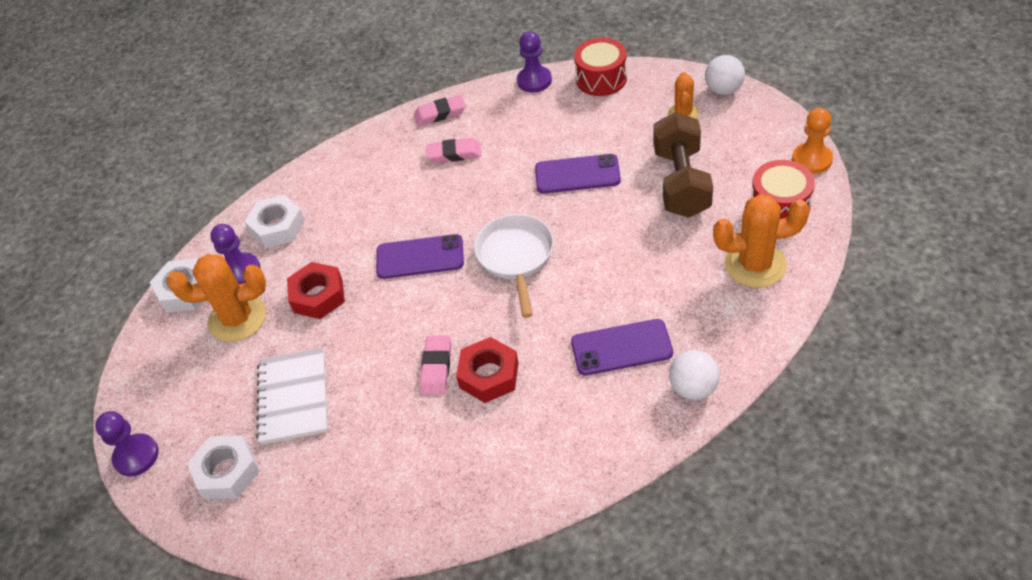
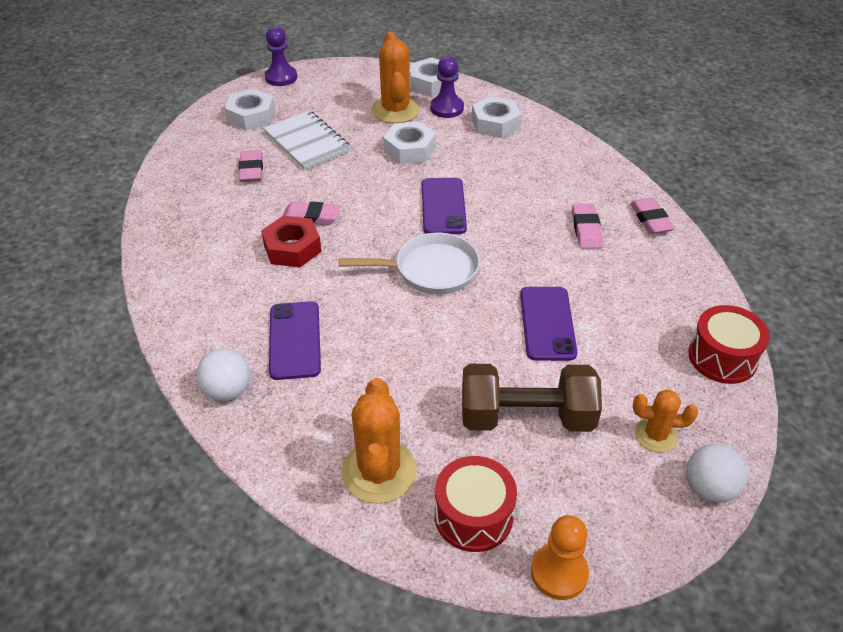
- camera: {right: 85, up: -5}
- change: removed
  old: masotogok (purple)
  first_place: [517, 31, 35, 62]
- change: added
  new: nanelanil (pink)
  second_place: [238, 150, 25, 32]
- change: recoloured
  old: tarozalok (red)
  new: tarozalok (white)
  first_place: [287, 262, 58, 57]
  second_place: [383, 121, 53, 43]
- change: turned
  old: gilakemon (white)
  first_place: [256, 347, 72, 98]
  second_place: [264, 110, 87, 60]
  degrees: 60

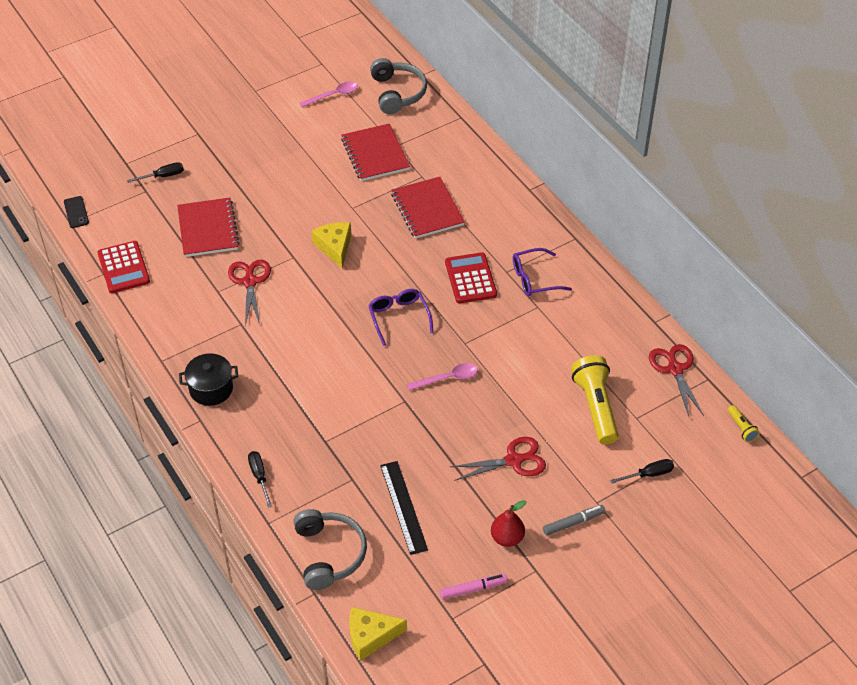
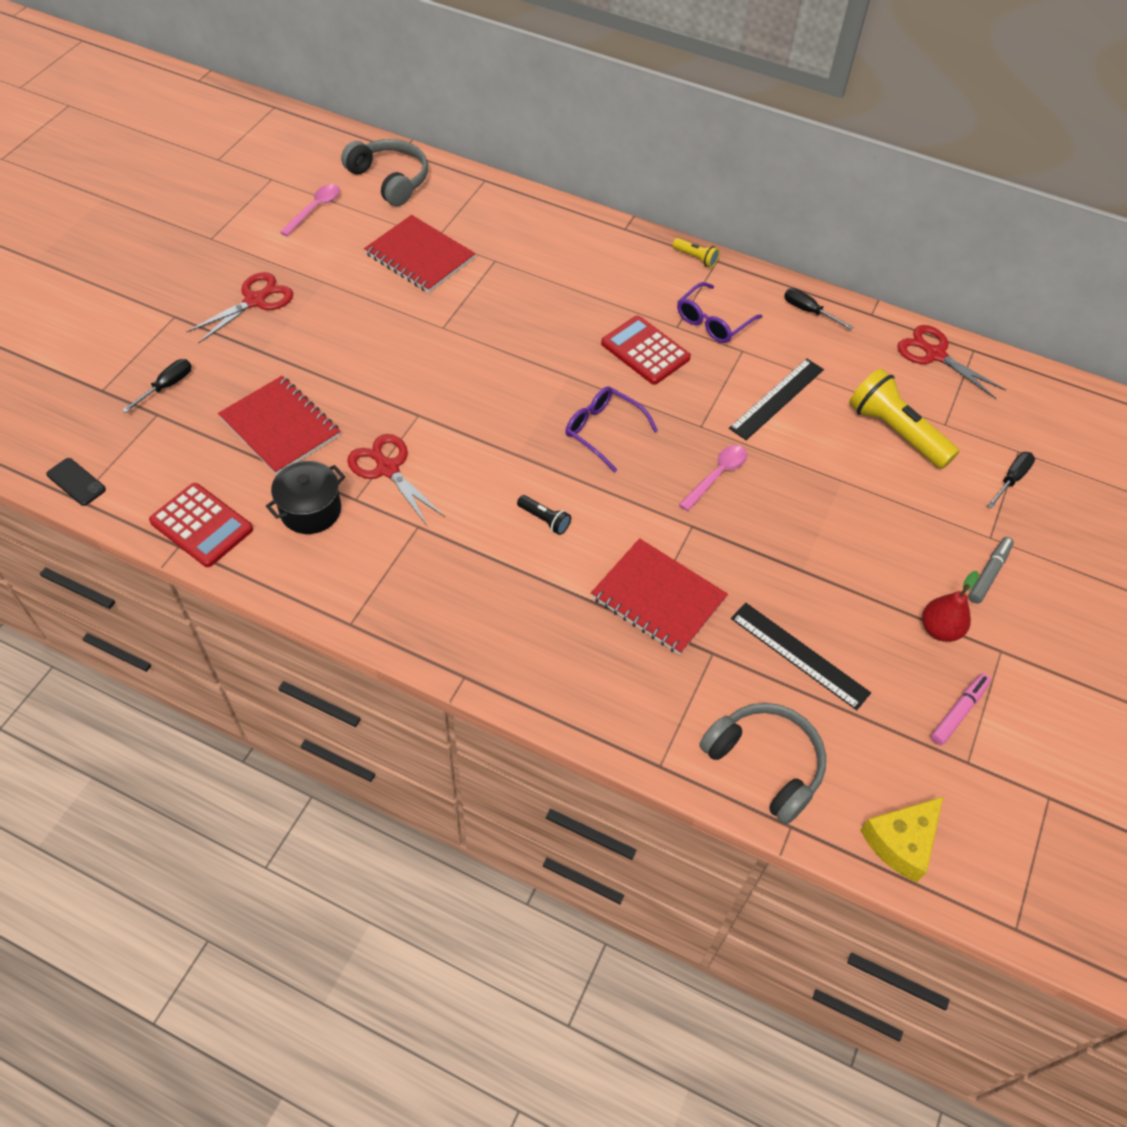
- camera: {right: -35, up: 5}
- change: removed
  old: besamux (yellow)
  first_place: [311, 222, 40, 46]
- change: added
  new: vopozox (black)
  second_place: [517, 495, 54, 40]
- change: added
  new: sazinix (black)
  second_place: [729, 358, 95, 82]
- change: moved
  old: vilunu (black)
  first_place: [179, 353, 59, 53]
  second_place: [266, 461, 79, 73]
- change: moved
  old: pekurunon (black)
  first_place: [248, 451, 24, 57]
  second_place: [784, 288, 69, 42]
- change: moved
  old: gilakemon (red)
  first_place: [391, 177, 74, 62]
  second_place: [591, 538, 137, 117]
- change: moved
  old: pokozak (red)
  first_place: [450, 437, 96, 44]
  second_place: [186, 272, 108, 71]
- change: moved
  old: vopozox (yellow)
  first_place: [728, 405, 32, 37]
  second_place: [673, 238, 47, 30]

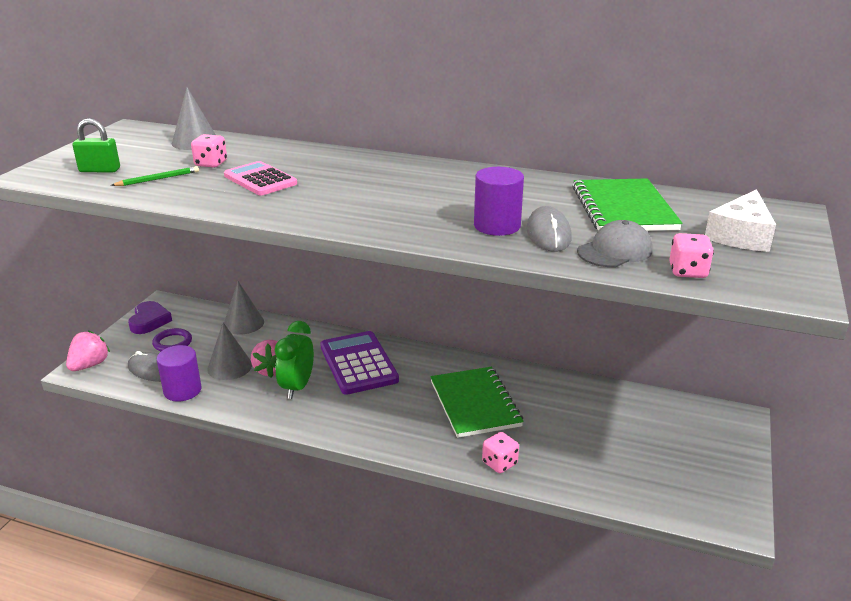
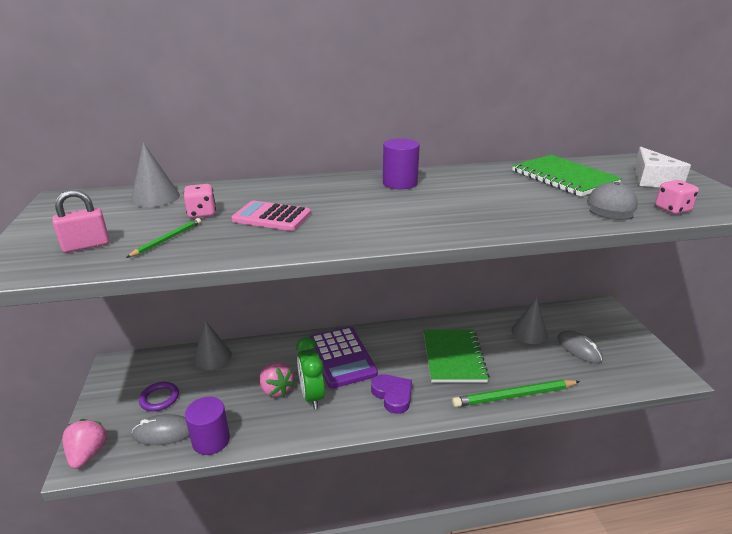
- camera: {right: -30, up: 0}
- change: moved
  old: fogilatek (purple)
  first_place: [128, 301, 44, 33]
  second_place: [371, 374, 41, 40]
- change: moved
  old: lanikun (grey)
  first_place: [207, 322, 45, 58]
  second_place: [511, 298, 37, 46]
- change: moved
  old: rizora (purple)
  first_place: [474, 167, 50, 69]
  second_place: [383, 138, 37, 51]
- change: moved
  old: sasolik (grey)
  first_place: [526, 206, 46, 46]
  second_place: [557, 331, 46, 32]
- change: replaced
  old: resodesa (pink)
  new: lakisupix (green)
  first_place: [482, 432, 37, 41]
  second_place: [452, 380, 128, 27]
- change: recoloured
  old: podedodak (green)
  new: podedodak (pink)
  first_place: [72, 118, 48, 55]
  second_place: [52, 190, 58, 63]
- change: turned
  old: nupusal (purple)
  first_place: [320, 331, 79, 64]
  second_place: [309, 327, 69, 62]
  degrees: -150
- change: turned
  old: gilakemon (green)
  first_place: [430, 367, 94, 71]
  second_place: [423, 330, 66, 53]
  degrees: 45

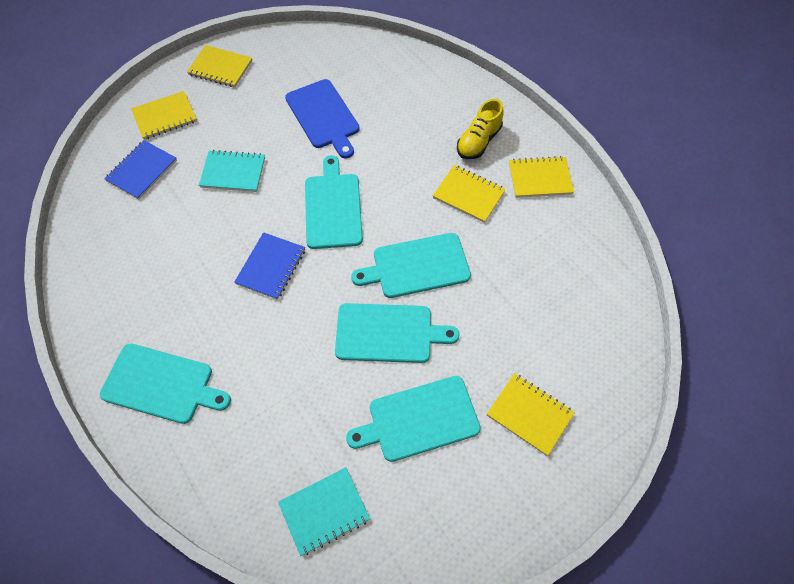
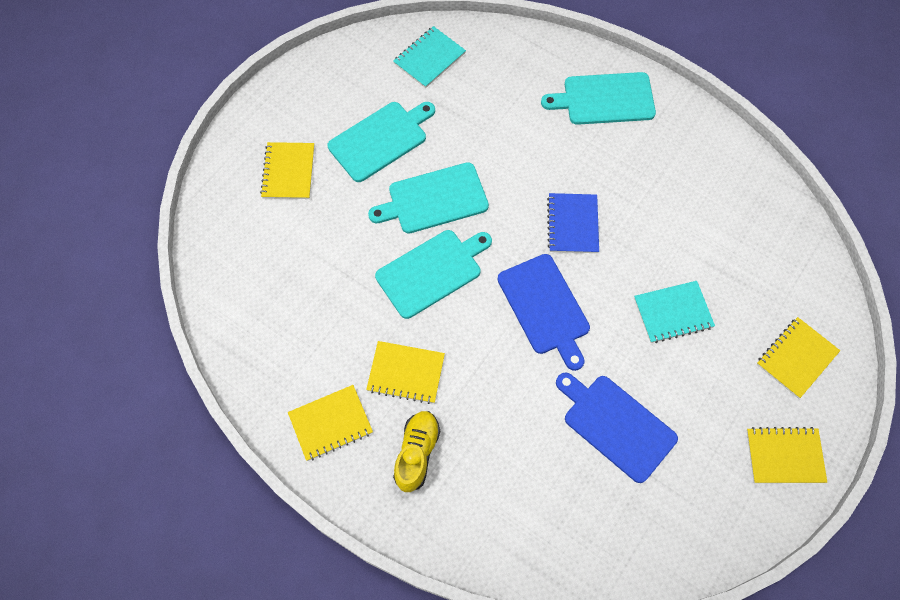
- camera: {right: 160, up: 5}
- change: removed
  old: gilakemon (blue)
  first_place: [104, 140, 73, 60]
- change: recoloured
  old: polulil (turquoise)
  new: polulil (blue)
  first_place: [305, 155, 58, 94]
  second_place: [498, 254, 92, 117]
- change: turned
  old: gilakemon (yellow)
  first_place: [487, 373, 88, 83]
  second_place: [260, 142, 54, 57]
  degrees: 75

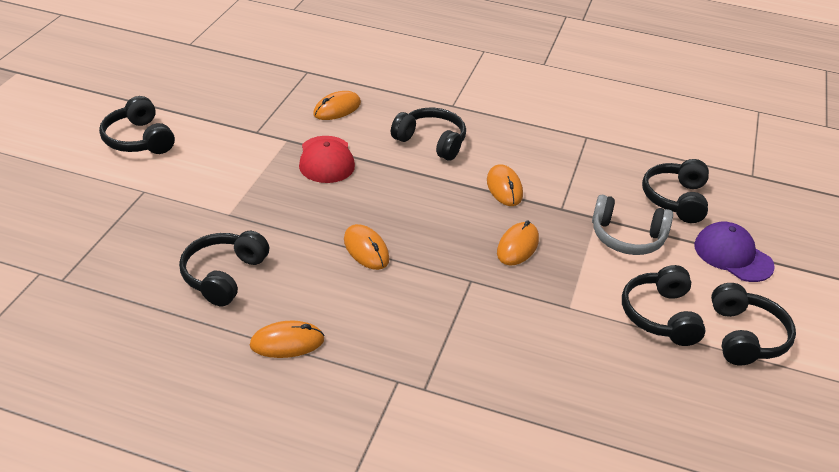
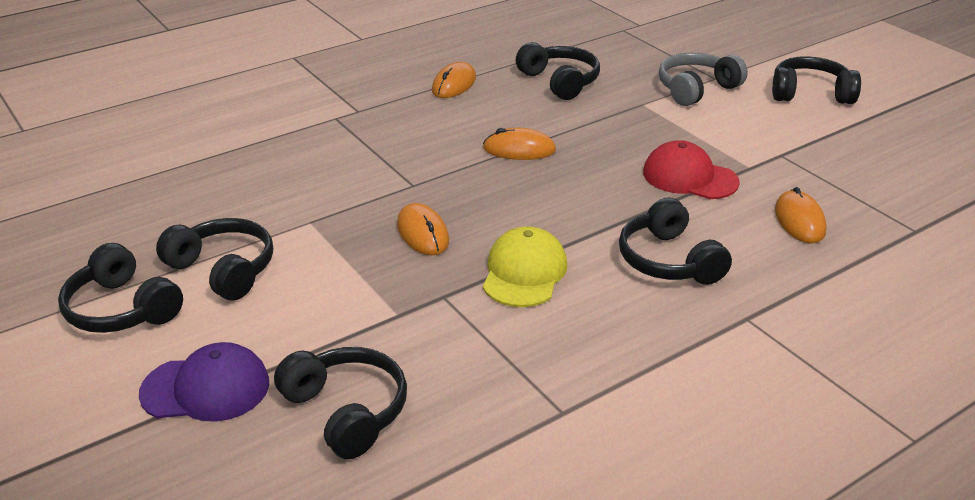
- camera: {right: 130, up: -5}
- change: moved
  old: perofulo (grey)
  first_place: [592, 195, 81, 60]
  second_place: [659, 53, 89, 53]
- change: replaced
  old: sasolik (orange)
  new: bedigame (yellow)
  first_place: [487, 164, 36, 42]
  second_place: [483, 226, 84, 81]
- change: turned
  old: perofulo (black)
  first_place: [391, 108, 75, 53]
  second_place: [619, 198, 113, 87]
  degrees: 90

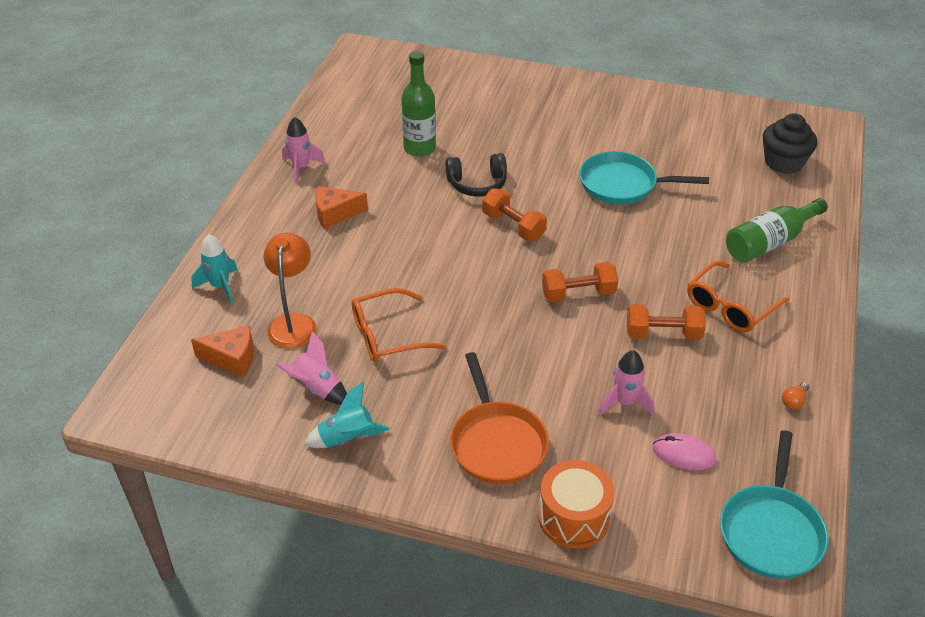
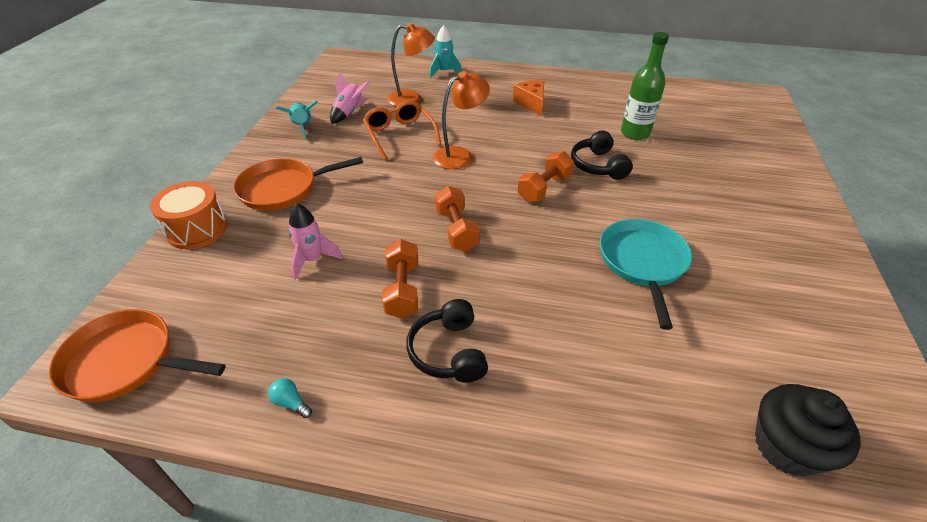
- camera: {right: 85, up: 0}
- change: removed
  old: besamux (orange)
  first_place: [191, 325, 63, 52]
- change: removed
  old: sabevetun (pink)
  first_place: [282, 117, 44, 67]
- change: removed
  old: sasolik (pink)
  first_place: [653, 433, 63, 37]
- change: removed
  old: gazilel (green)
  first_place: [726, 198, 102, 65]
- change: added
  new: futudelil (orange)
  second_place: [433, 71, 57, 98]
- change: replaced
  old: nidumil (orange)
  new: perofulo (black)
  first_place: [687, 261, 102, 71]
  second_place: [406, 299, 82, 84]
- change: recoloured
  old: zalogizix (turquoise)
  new: zalogizix (orange)
  first_place: [720, 430, 108, 149]
  second_place: [49, 309, 177, 93]
- change: recoloured
  old: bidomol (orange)
  new: bidomol (turquoise)
  first_place: [782, 382, 27, 27]
  second_place: [268, 378, 44, 40]

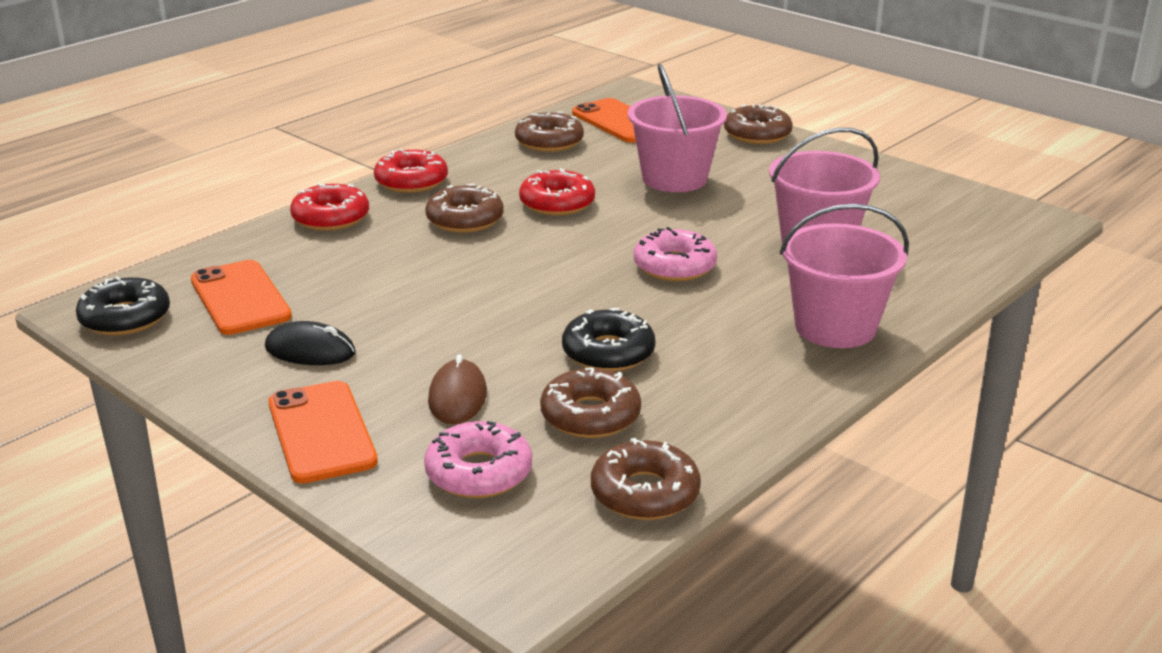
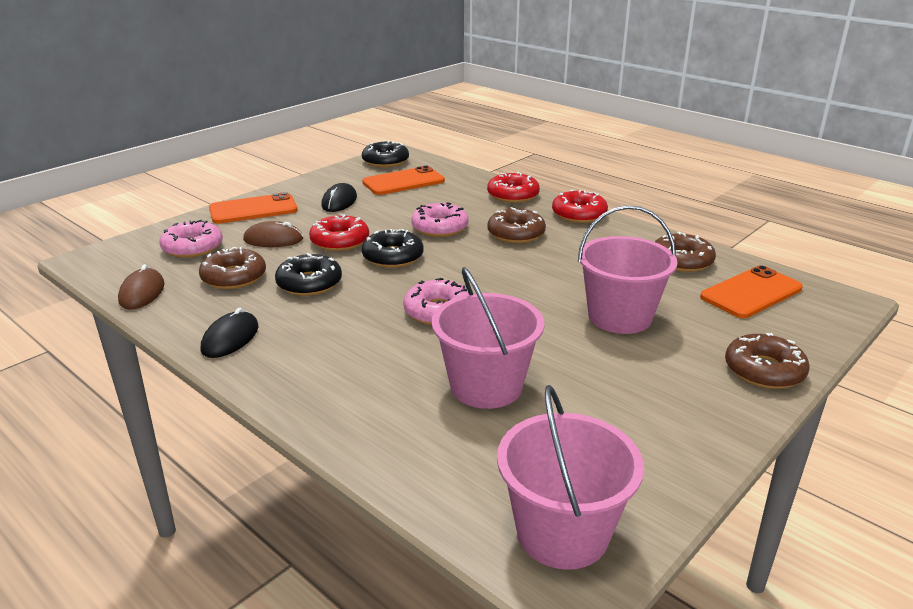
- camera: {right: 90, up: 0}
- change: added
  new: sasolik (black)
  second_place: [201, 308, 58, 50]
- change: added
  new: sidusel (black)
  second_place: [362, 229, 62, 39]
- change: added
  new: sidusel (pink)
  second_place: [411, 202, 58, 35]
- change: moved
  old: sidusel (red)
  first_place: [519, 168, 76, 48]
  second_place: [309, 214, 60, 37]
- change: moved
  old: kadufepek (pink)
  first_place: [780, 204, 129, 144]
  second_place: [497, 385, 147, 185]
- change: replaced
  old: sidusel (brown)
  new: sasolik (brown)
  first_place: [591, 438, 110, 82]
  second_place: [118, 264, 47, 46]

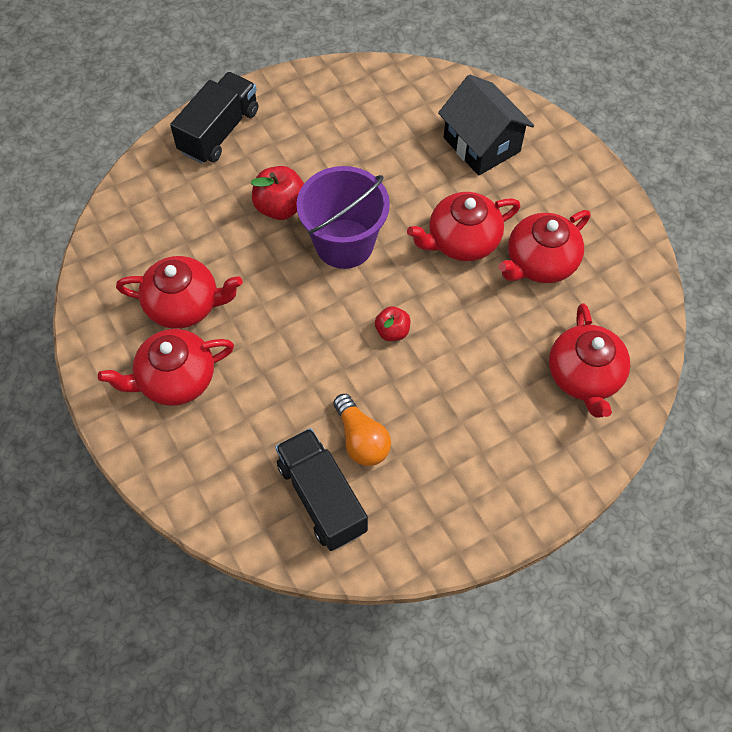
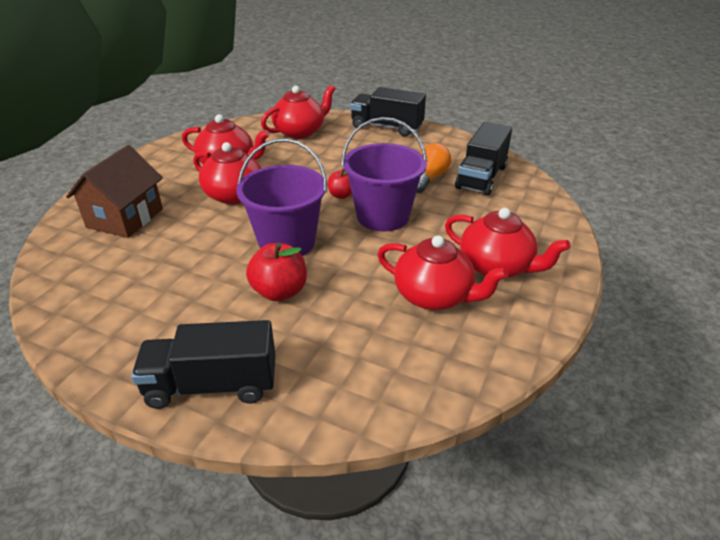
- camera: {right: -125, up: -25}
- change: added
  new: kadufepek (purple)
  second_place: [342, 117, 85, 114]
- change: added
  new: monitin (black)
  second_place: [350, 87, 76, 49]
- change: recoloured
  old: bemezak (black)
  new: bemezak (brown)
  first_place: [438, 74, 96, 102]
  second_place: [66, 145, 97, 93]
- change: turned
  old: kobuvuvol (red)
  first_place: [116, 256, 127, 73]
  second_place: [377, 235, 131, 75]
  degrees: 150

